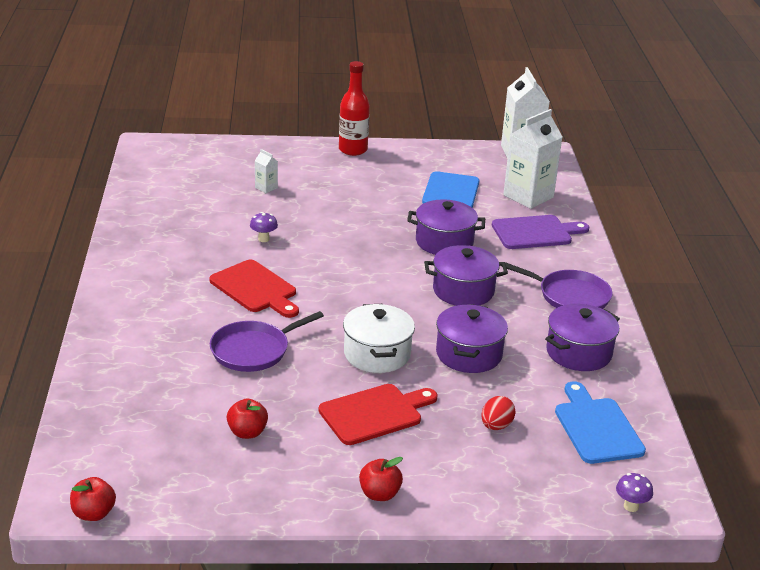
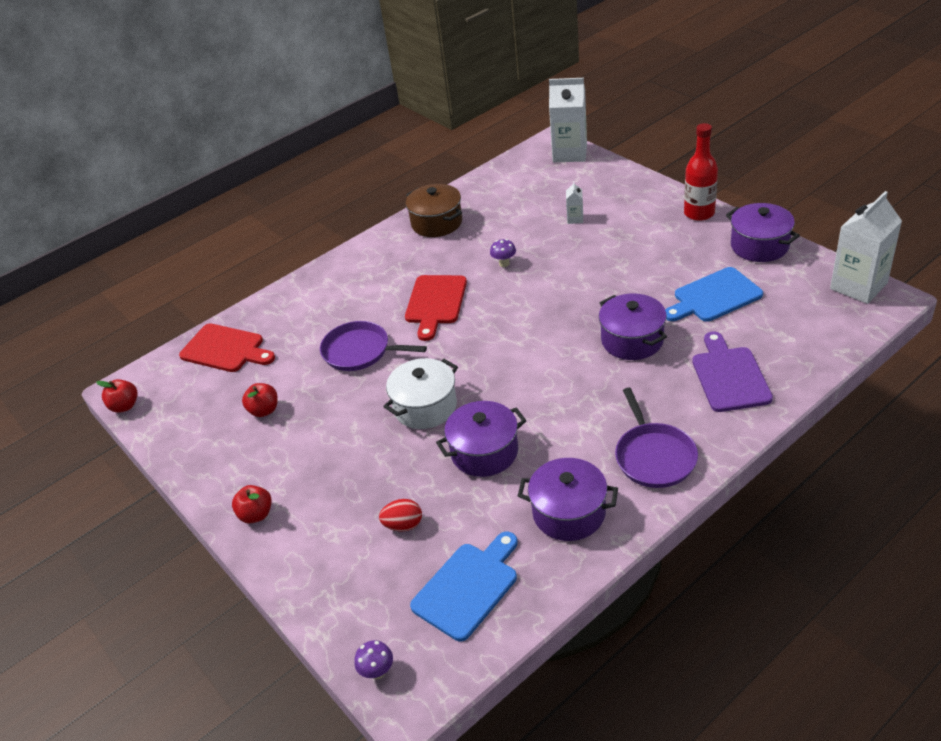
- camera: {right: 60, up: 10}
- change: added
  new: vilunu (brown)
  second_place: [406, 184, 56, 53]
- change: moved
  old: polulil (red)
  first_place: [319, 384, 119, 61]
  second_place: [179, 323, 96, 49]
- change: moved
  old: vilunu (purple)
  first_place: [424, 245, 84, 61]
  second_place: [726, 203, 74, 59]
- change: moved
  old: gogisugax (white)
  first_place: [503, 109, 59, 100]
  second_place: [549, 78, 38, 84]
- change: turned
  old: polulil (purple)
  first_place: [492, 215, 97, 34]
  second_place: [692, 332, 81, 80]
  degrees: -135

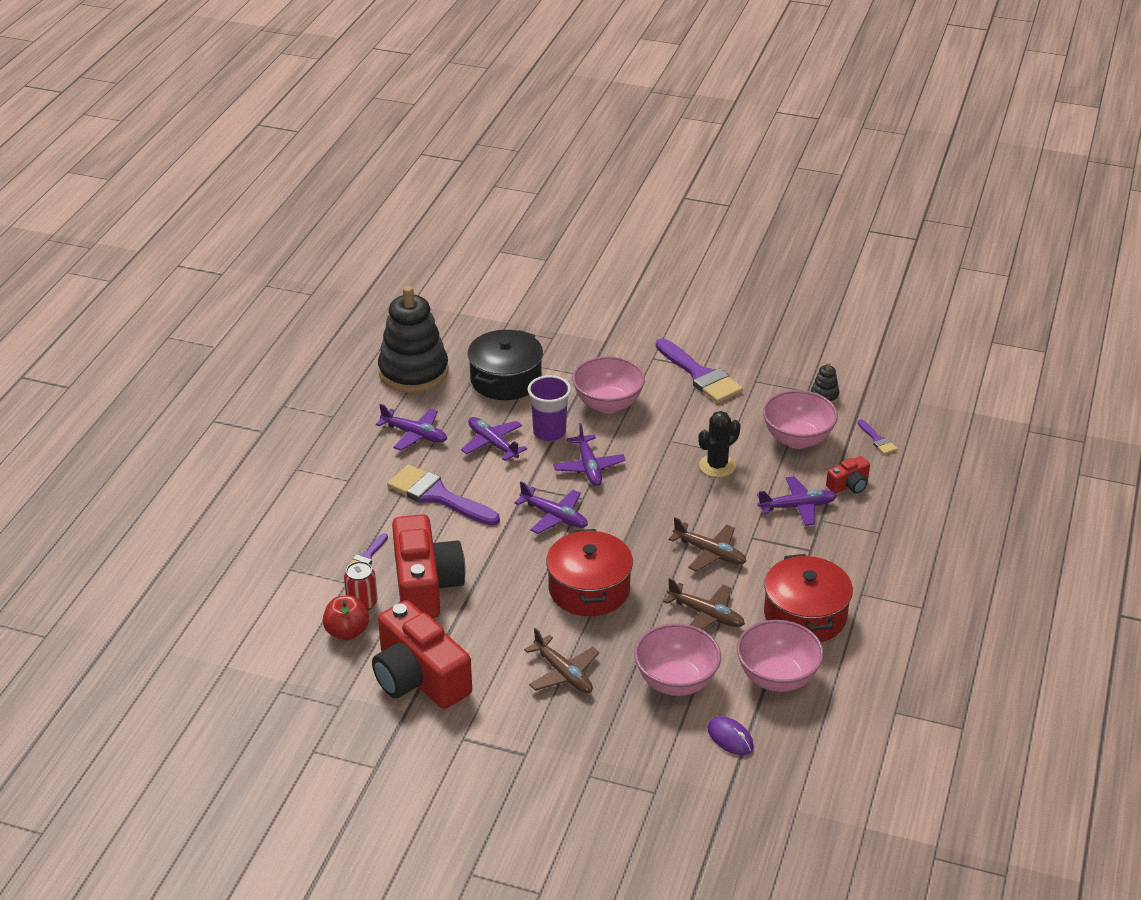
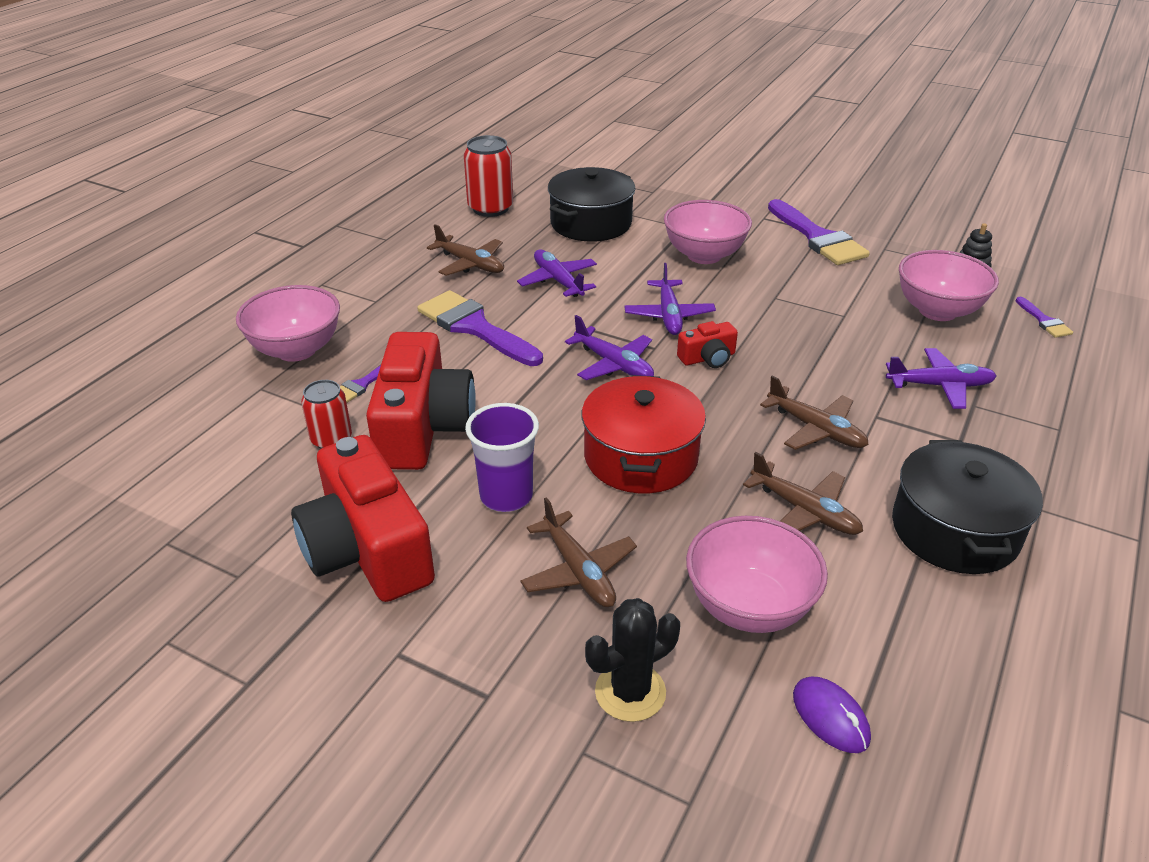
- camera: {right: 10, up: 0}
- change: removed
  old: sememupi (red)
  first_place: [323, 595, 46, 45]
- change: moved
  old: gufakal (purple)
  first_place: [528, 375, 43, 67]
  second_place: [465, 403, 74, 109]
- change: moved
  old: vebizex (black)
  first_place: [699, 411, 41, 66]
  second_place: [585, 598, 95, 124]
- change: moved
  old: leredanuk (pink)
  first_place: [737, 620, 87, 72]
  second_place: [236, 285, 104, 77]
- change: moved
  old: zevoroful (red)
  first_place: [826, 456, 44, 38]
  second_place: [677, 321, 61, 47]
- change: replaced
  old: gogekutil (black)
  new: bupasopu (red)
  first_place: [378, 286, 70, 107]
  second_place: [464, 135, 49, 82]
- change: recoloured
  old: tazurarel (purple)
  new: tazurarel (brown)
  first_place: [376, 404, 71, 47]
  second_place: [427, 224, 77, 52]
- change: recoloured
  old: vilunu (red)
  new: vilunu (black)
  first_place: [764, 554, 89, 88]
  second_place: [892, 440, 151, 134]

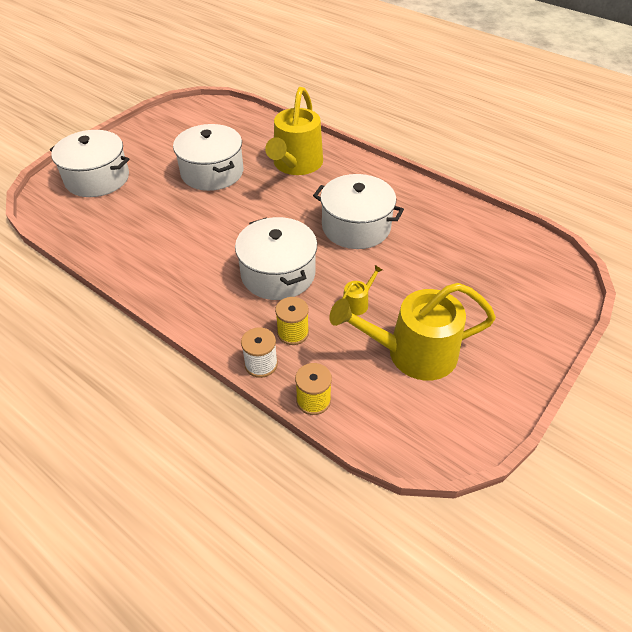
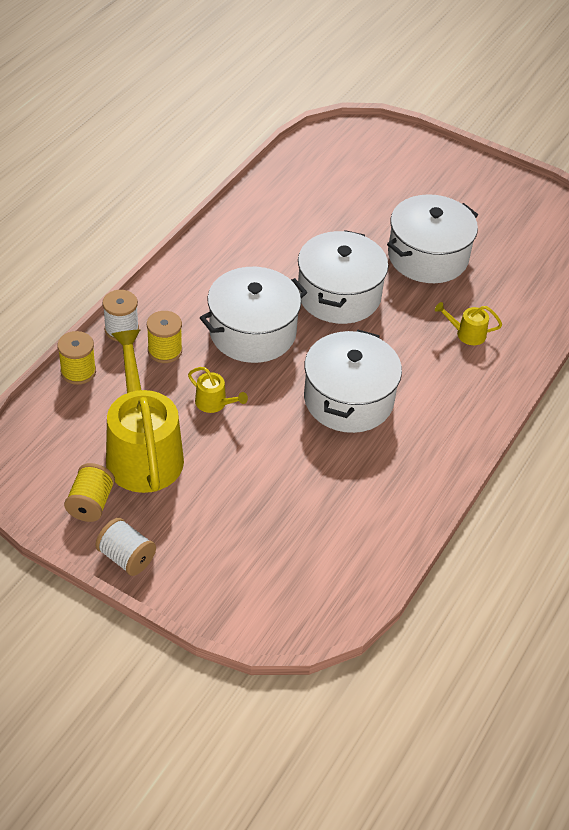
- camera: {right: 80, up: 0}
- change: added
  new: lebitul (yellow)
  second_place: [64, 463, 51, 59]
- change: added
  new: lebitul (white)
  second_place: [95, 518, 61, 58]
- change: moved
  old: vilunu (white)
  first_place: [50, 130, 79, 67]
  second_place: [298, 230, 90, 94]
- change: resized
  old: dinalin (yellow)
  first_place: [265, 87, 58, 88]
  second_place: [435, 302, 67, 43]
  factor: 0.42

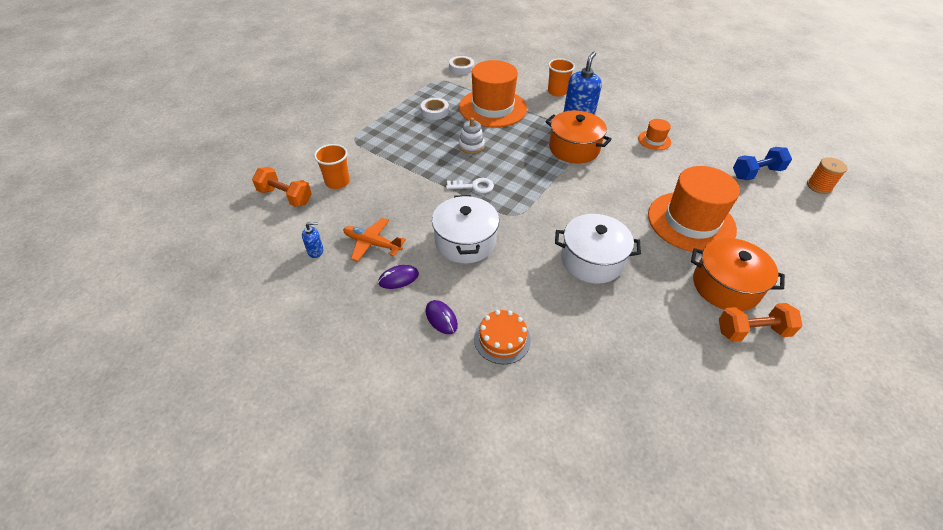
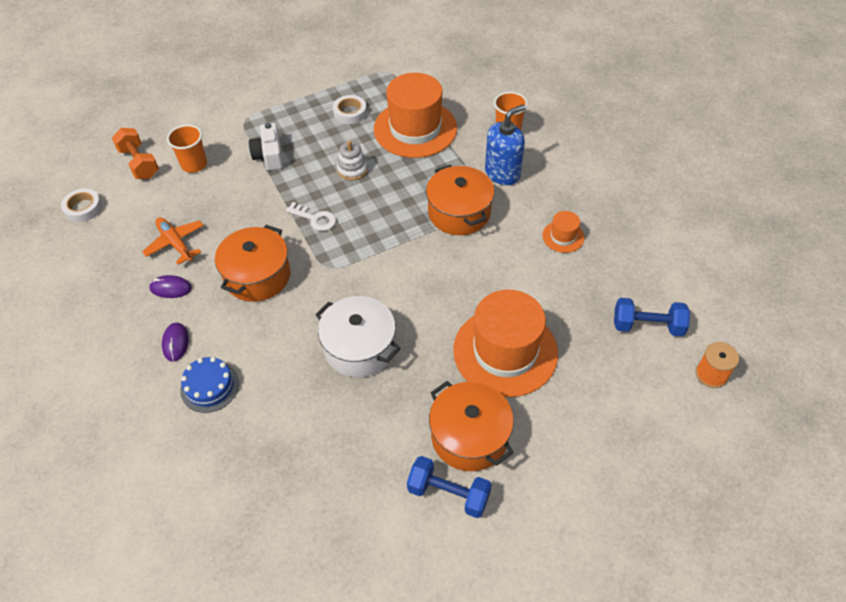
- camera: {right: 30, up: 5}
- change: removed
  old: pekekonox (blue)
  first_place: [302, 222, 21, 36]
- change: added
  new: zevoroful (white)
  second_place: [249, 123, 34, 48]
- change: moved
  old: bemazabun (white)
  first_place: [449, 56, 25, 19]
  second_place: [61, 188, 41, 34]
- change: recoloured
  old: vilunu (white)
  new: vilunu (orange)
  first_place: [432, 195, 67, 68]
  second_place: [215, 225, 75, 77]
- change: recoloured
  old: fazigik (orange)
  new: fazigik (blue)
  first_place: [474, 310, 57, 54]
  second_place: [180, 357, 59, 56]
- change: recoloured
  old: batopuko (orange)
  new: batopuko (blue)
  first_place: [719, 303, 84, 39]
  second_place: [407, 456, 85, 62]

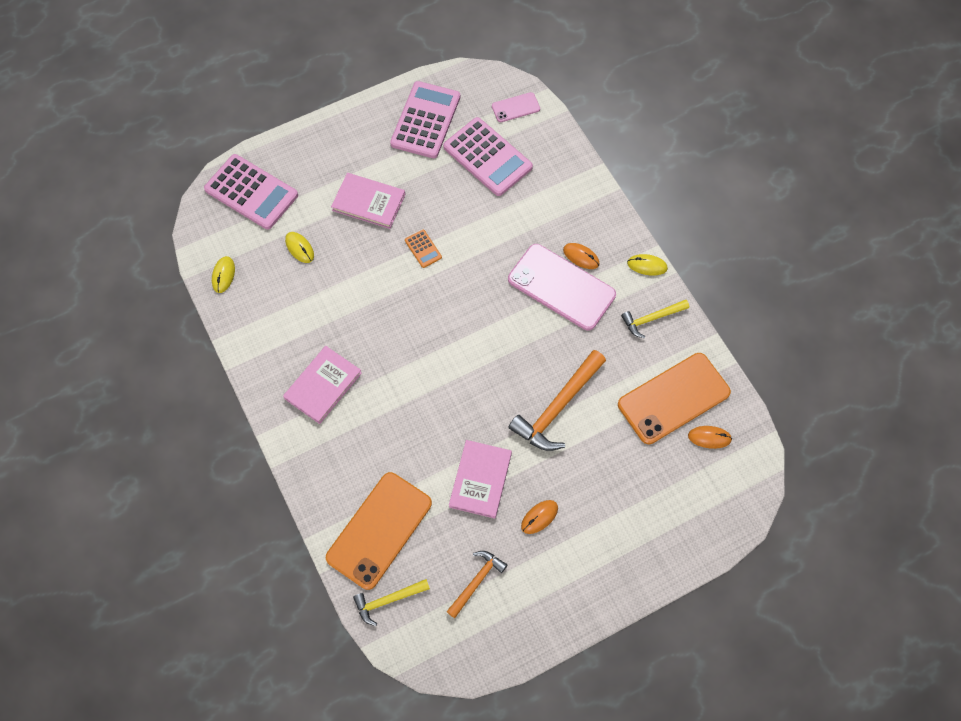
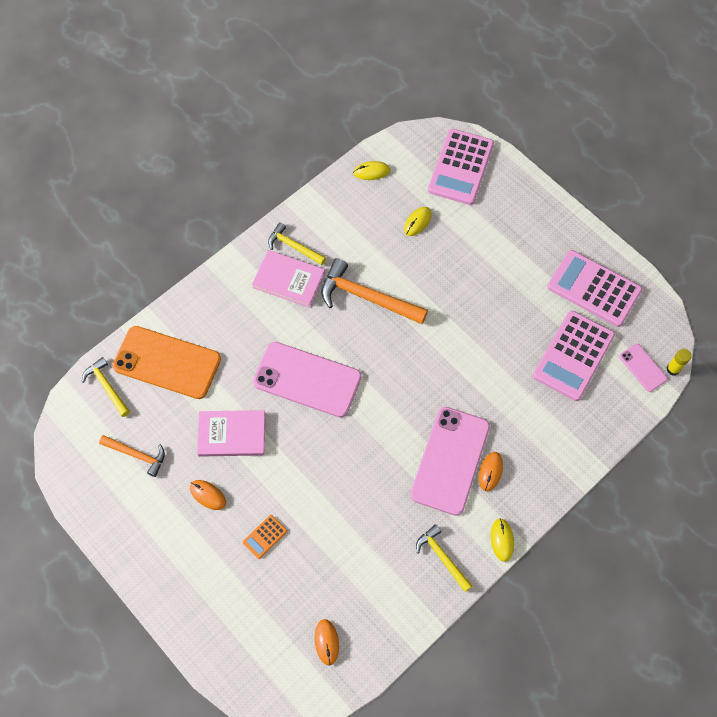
- camera: {right: 75, up: 0}
- change: removed
  old: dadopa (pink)
  first_place: [331, 173, 74, 56]
- change: removed
  old: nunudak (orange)
  first_place: [618, 353, 113, 91]
- change: added
  new: nunudak (pink)
  second_place: [253, 342, 109, 75]
- change: added
  new: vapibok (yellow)
  second_place: [268, 222, 58, 43]
- change: added
  new: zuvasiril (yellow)
  second_place: [667, 349, 25, 27]
- change: moved
  old: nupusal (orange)
  first_place: [405, 230, 37, 38]
  second_place: [243, 515, 44, 44]
- change: moved
  old: vapibok (orange)
  first_place: [508, 350, 98, 101]
  second_place: [321, 258, 107, 66]
- change: turned
  old: nupusal (pink)
  first_place: [390, 81, 70, 77]
  second_place: [547, 250, 95, 77]
  degrees: -150

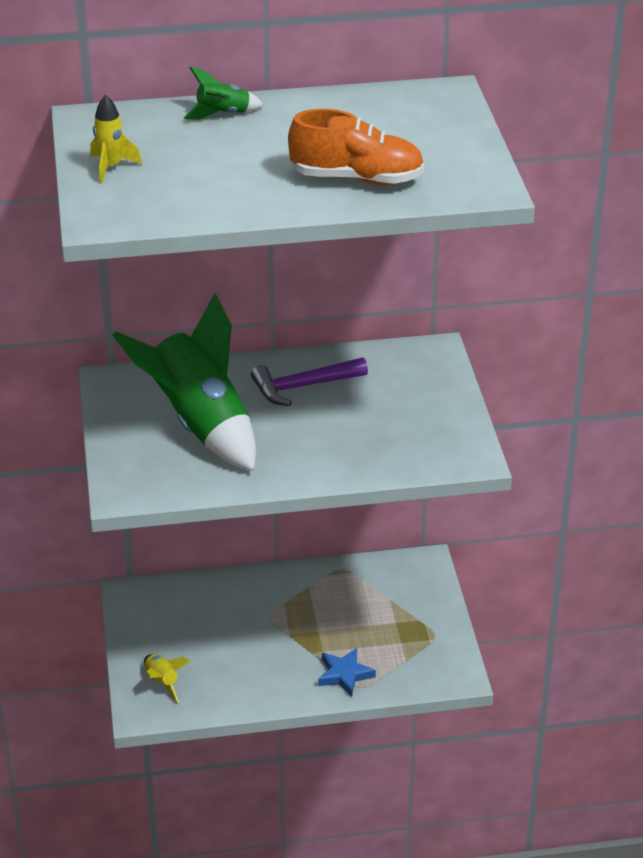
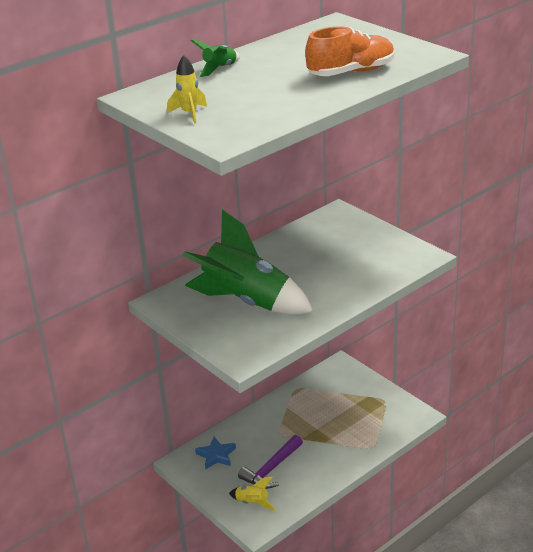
- camera: {right: -30, up: -5}
- change: moved
  old: vapibok (purple)
  first_place: [251, 357, 117, 49]
  second_place: [238, 435, 65, 54]
- change: moved
  old: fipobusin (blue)
  first_place: [318, 648, 58, 49]
  second_place: [195, 437, 41, 33]

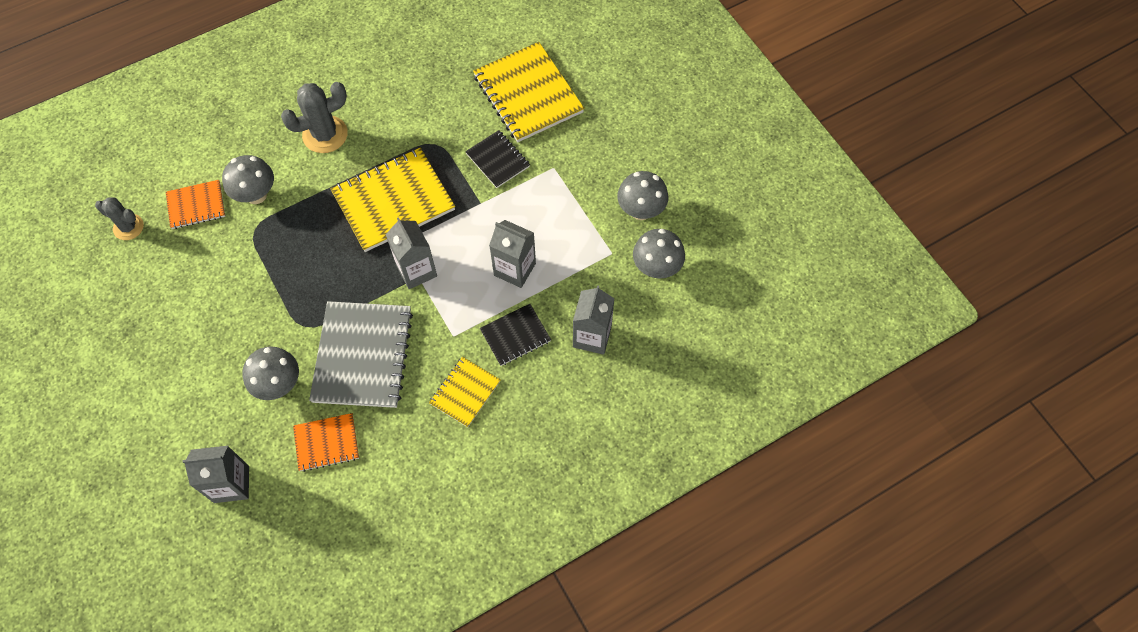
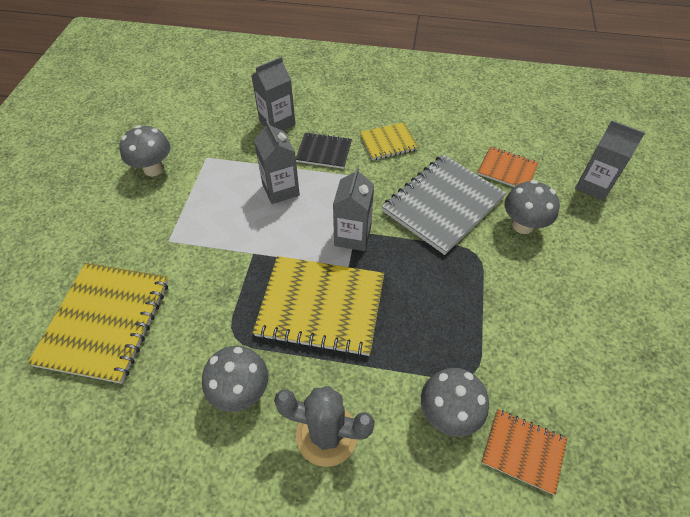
- camera: {right: -140, up: -10}
- change: removed
  old: vebizex (grey)
  first_place: [95, 198, 49, 42]
- change: removed
  old: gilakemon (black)
  first_place: [465, 130, 65, 58]
- change: moved
  old: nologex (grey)
  first_place: [633, 229, 52, 49]
  second_place: [202, 346, 66, 66]

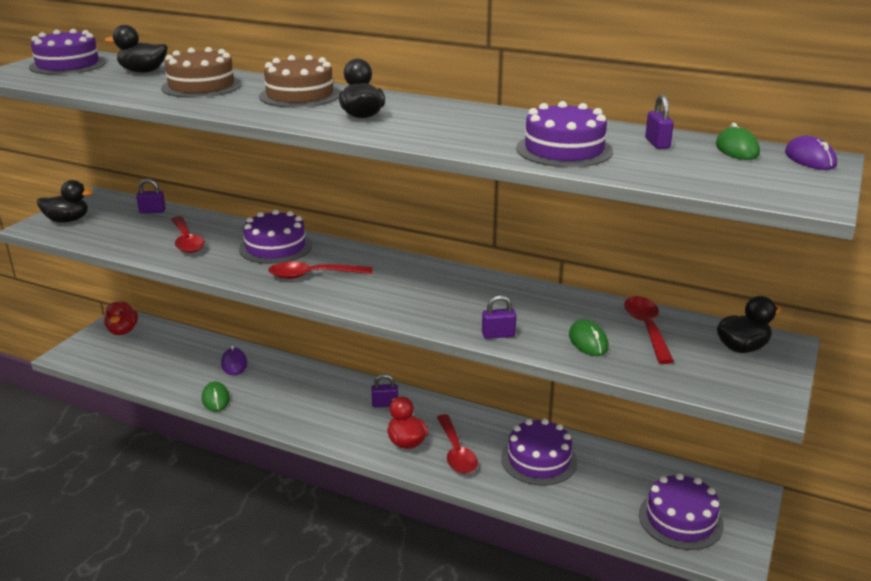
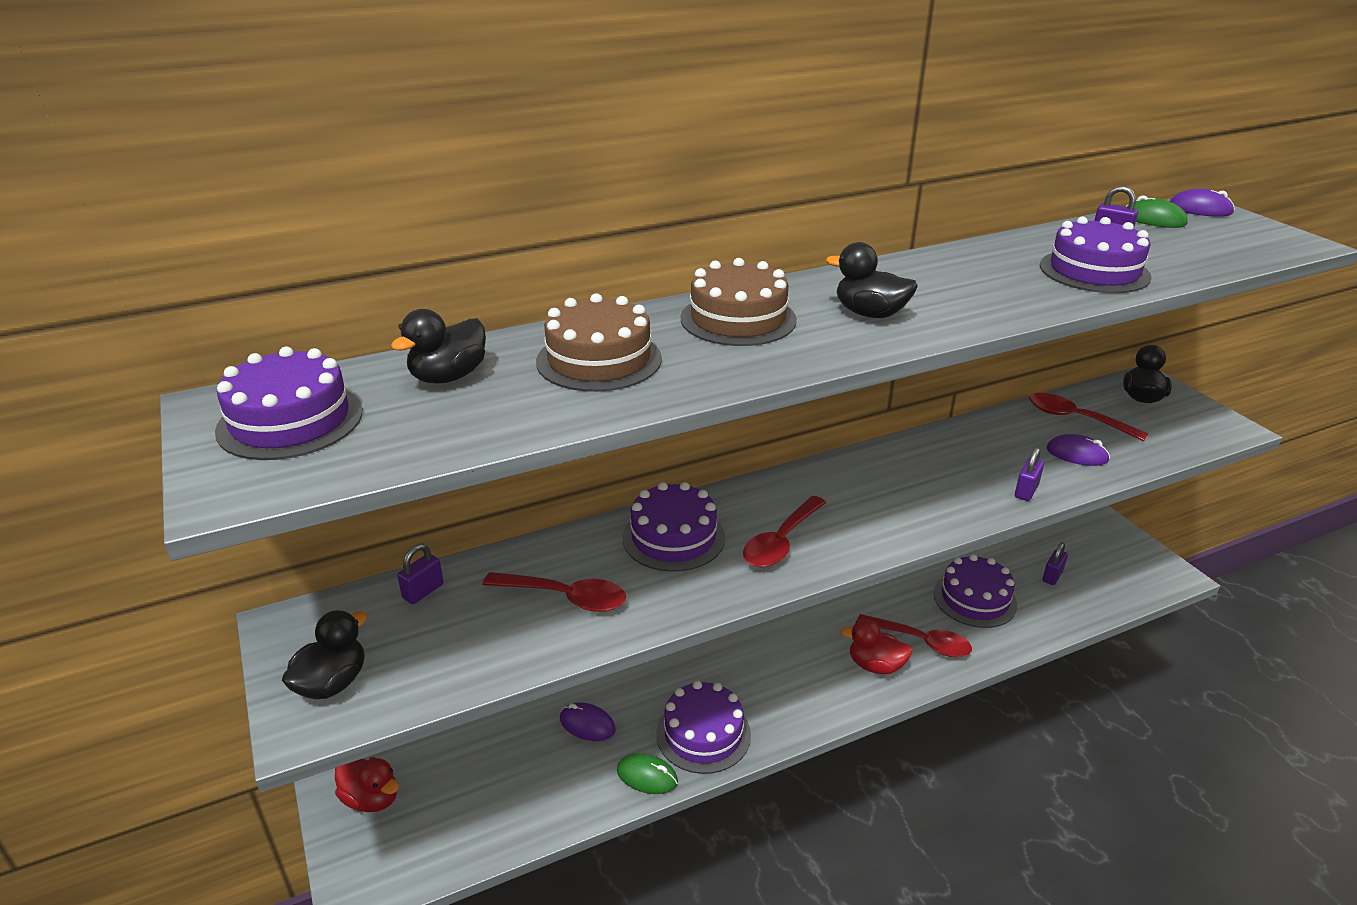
- camera: {right: -50, up: 5}
- change: moved
  old: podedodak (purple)
  first_place: [371, 374, 27, 33]
  second_place: [1043, 542, 25, 43]
- change: moved
  old: fazigik (purple)
  first_place: [639, 473, 85, 77]
  second_place: [656, 681, 95, 93]
- change: recoloured
  old: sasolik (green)
  new: sasolik (purple)
  first_place: [569, 319, 40, 37]
  second_place: [1046, 434, 64, 32]

